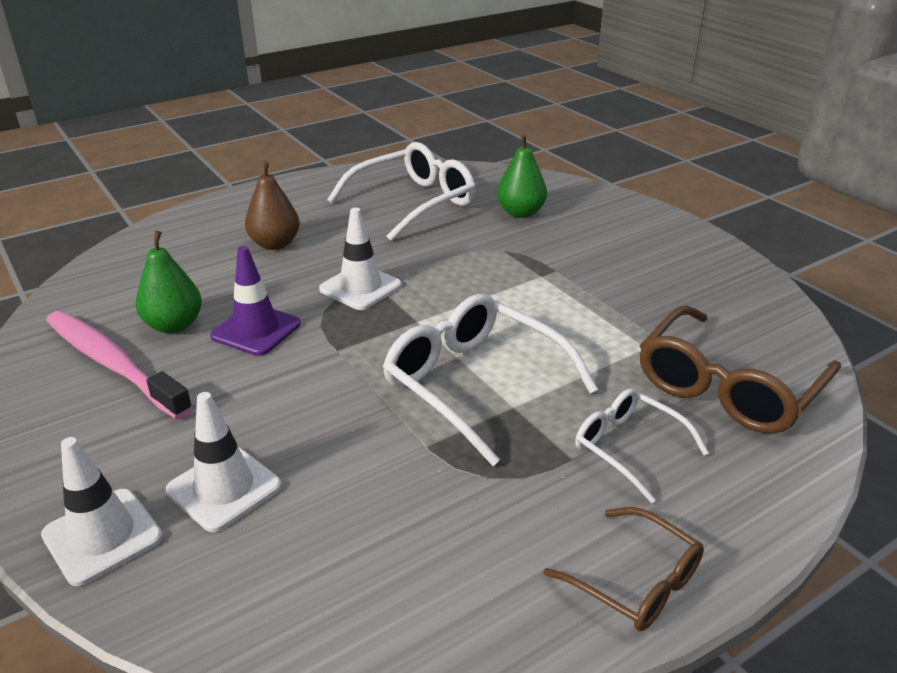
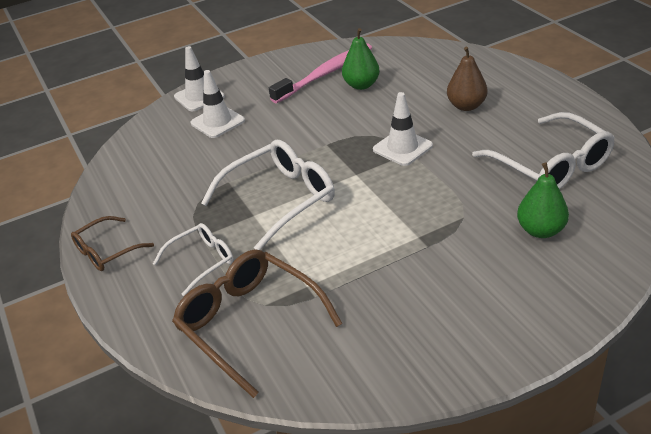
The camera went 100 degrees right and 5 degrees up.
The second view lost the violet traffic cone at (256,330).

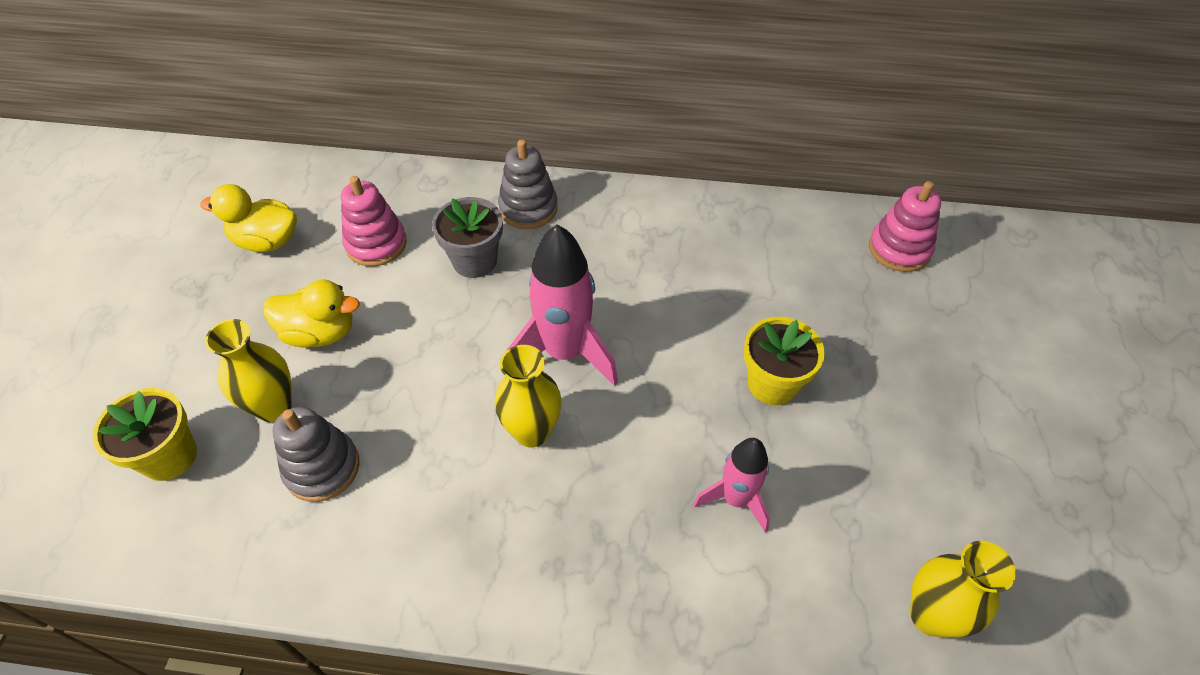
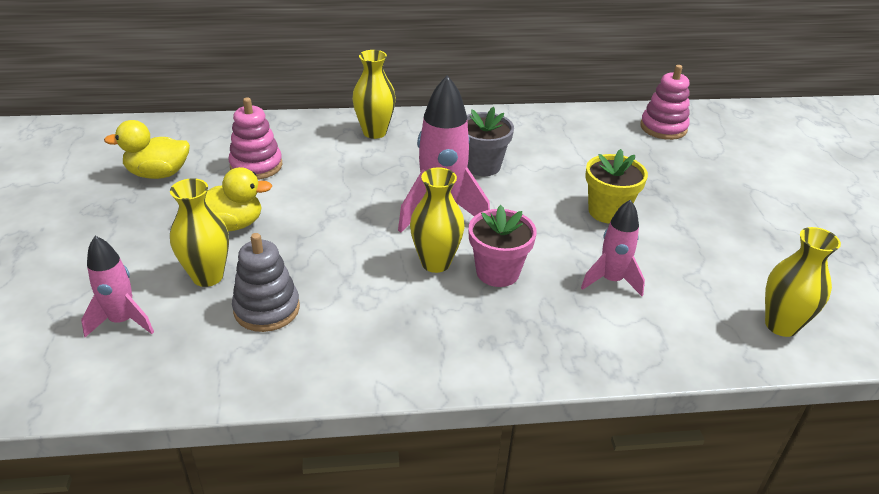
The camera went 15 degrees left and 15 degrees down.
The second view gained the pink flower pot at (497,272).
The ash-grey flower pot ended up elsewhere, having gone from (475,261) to (482,166).
Where the golden flower pot stood at (169,456), the pink rocket came to stand at (123,321).
Where the ash-grey stacking toy stood at (528,208), the golden vase came to stand at (374,132).

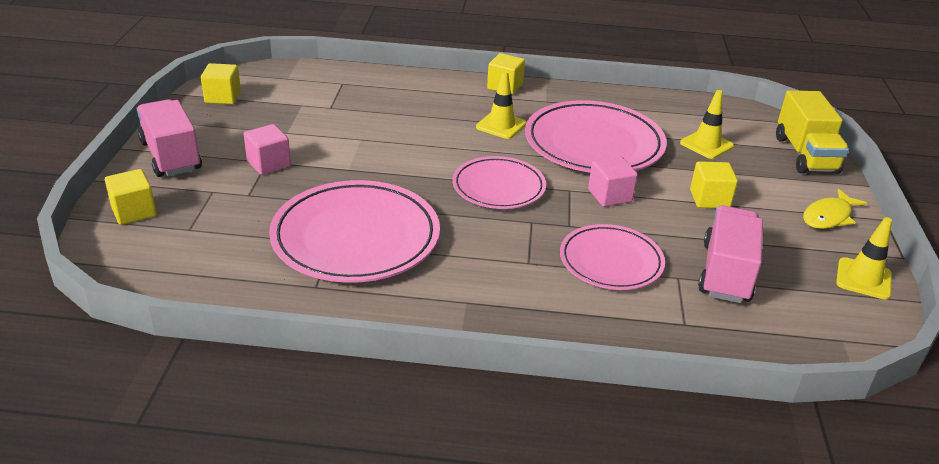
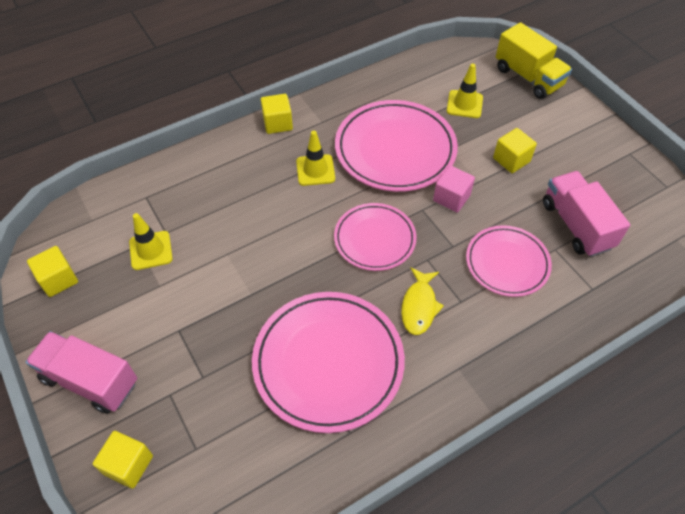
The camera went 35 degrees left and 20 degrees up.
The second view lost the pink solid cube at (268,163).
The golden toy fish ended up elsewhere, having gone from (828,217) to (419,306).
The golden traffic cone ended up elsewhere, having gone from (863,279) to (151,250).

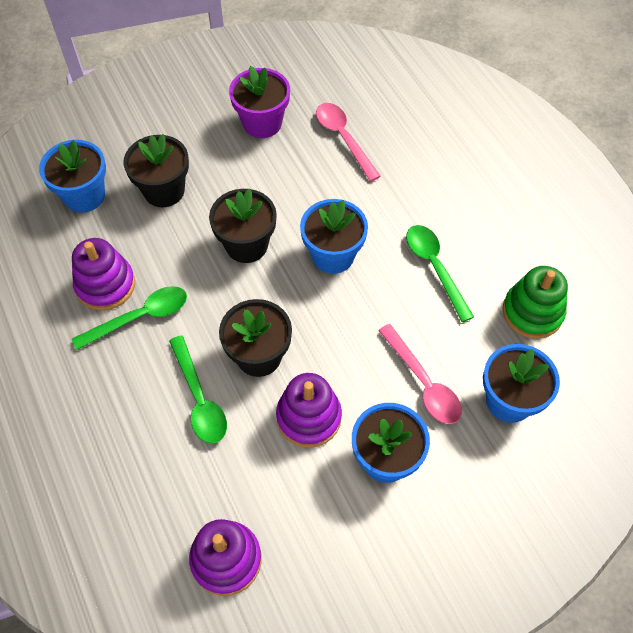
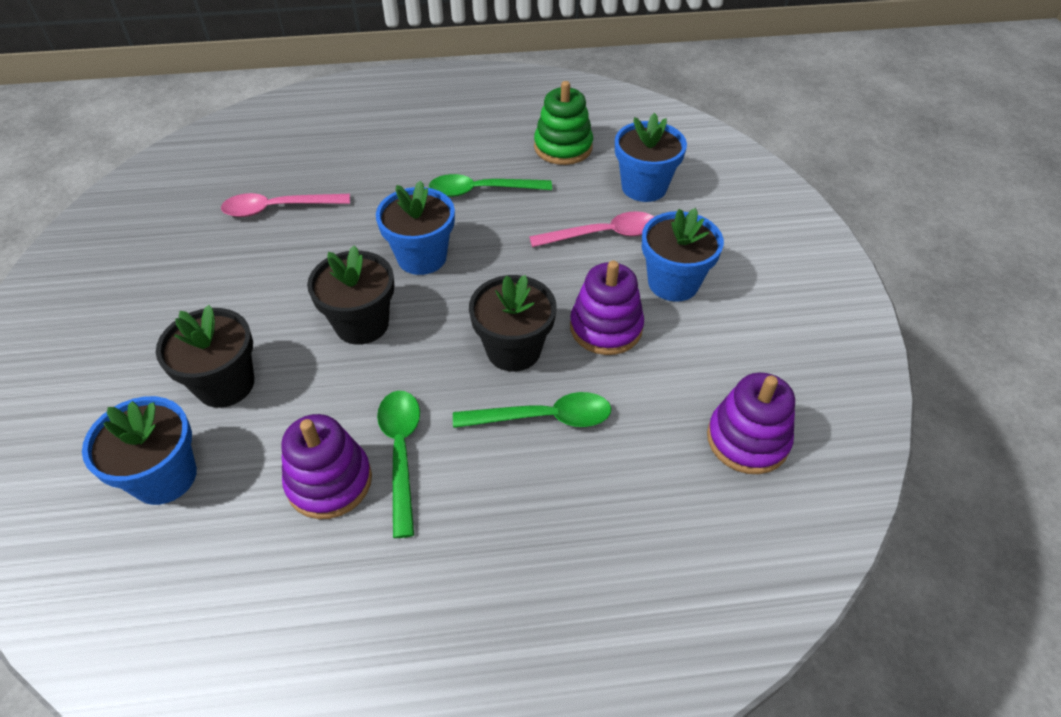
The camera went 70 degrees left and 10 degrees down.
The second view lost the violet flower pot at (262,123).

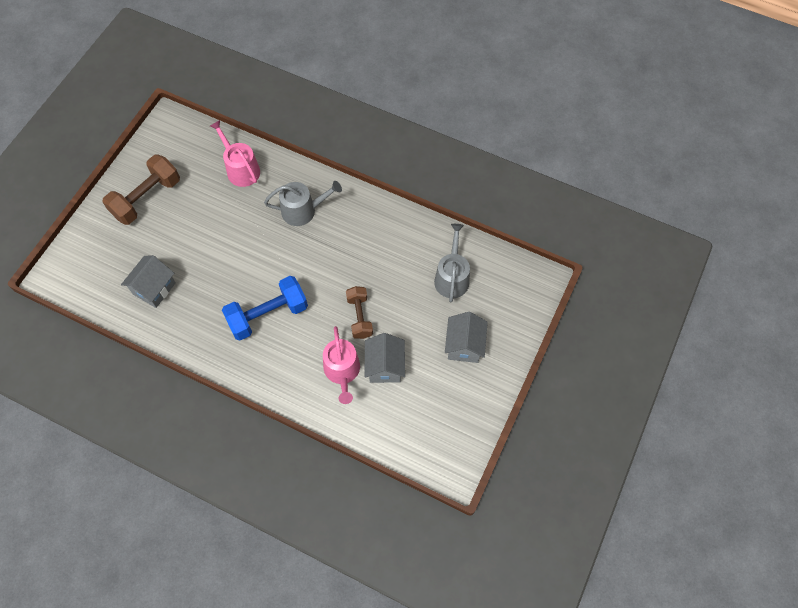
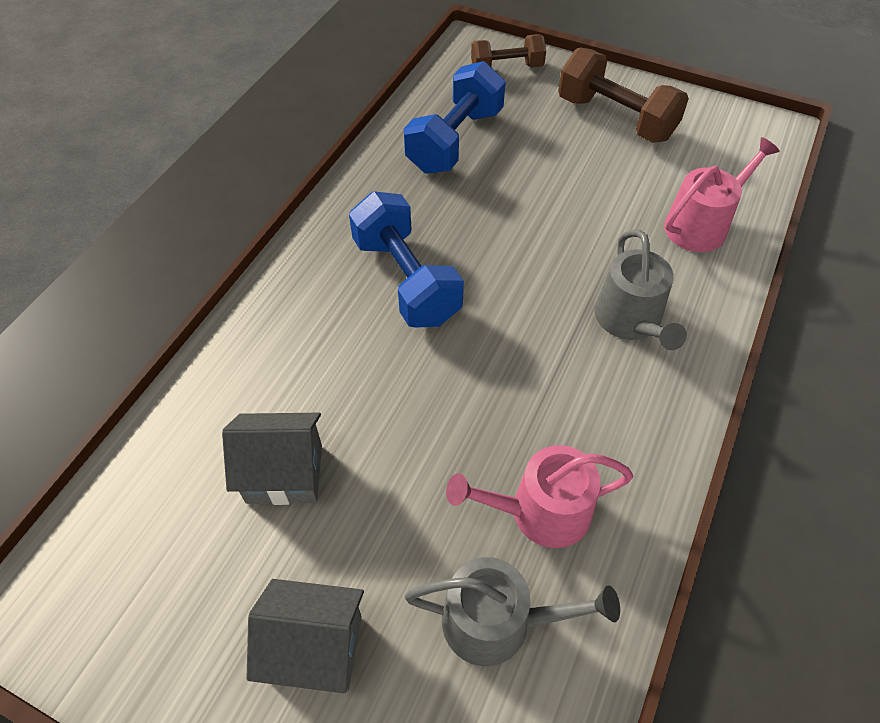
The camera went 90 degrees right and 10 degrees down.
The pink watering pot ended up elsewhere, having gone from (342,371) to (540,512).
The dark brown dumbbell ended up elsewhere, having gone from (359,317) to (507,68).
Where the ash-grey house stood at (154,289), the cobalt dumbbell came to stand at (455,140).

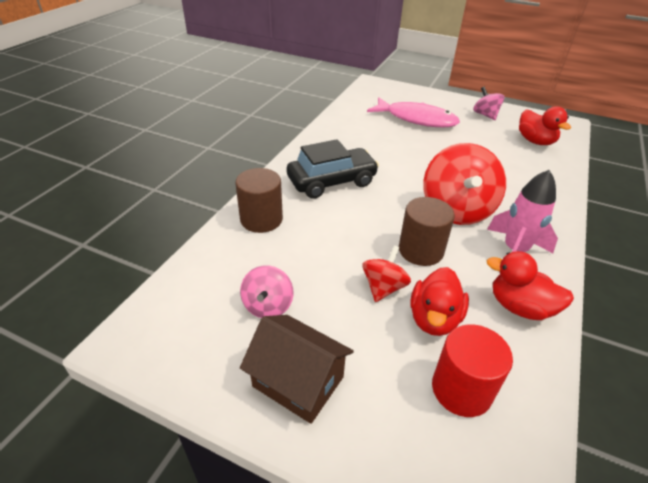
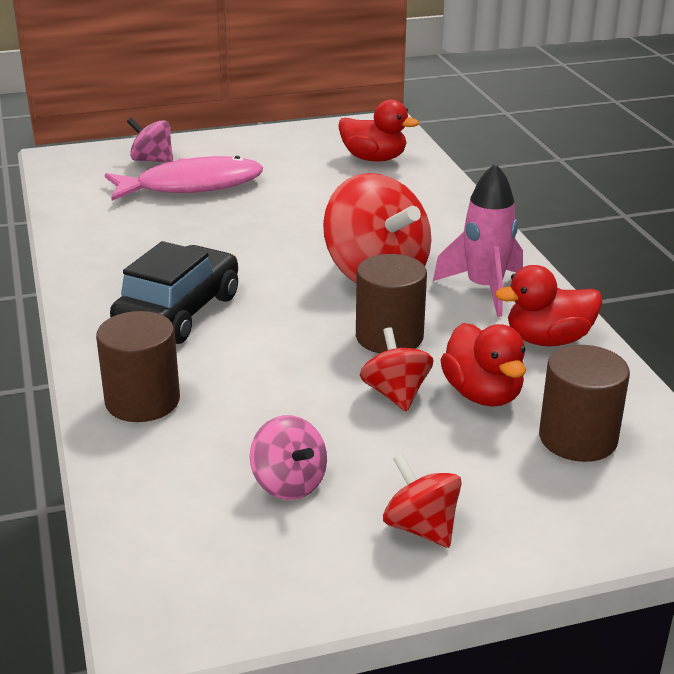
The camera went 40 degrees left and 10 degrees down.
The pink toy top ended up elsewhere, having gone from (485,115) to (152,160).
Where the dark brown house stood at (298,381), the crimson toy top came to stand at (421,528).
What was the crimson solid cylinder at (461,389) turned into the dark brown solid cylinder at (577,439).

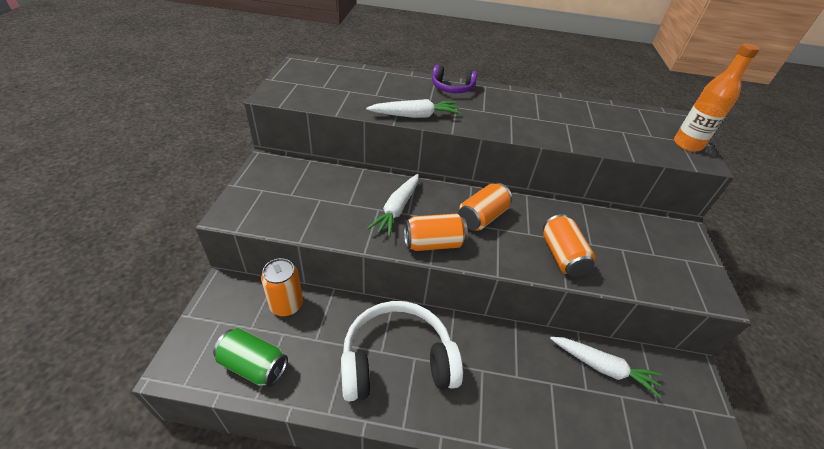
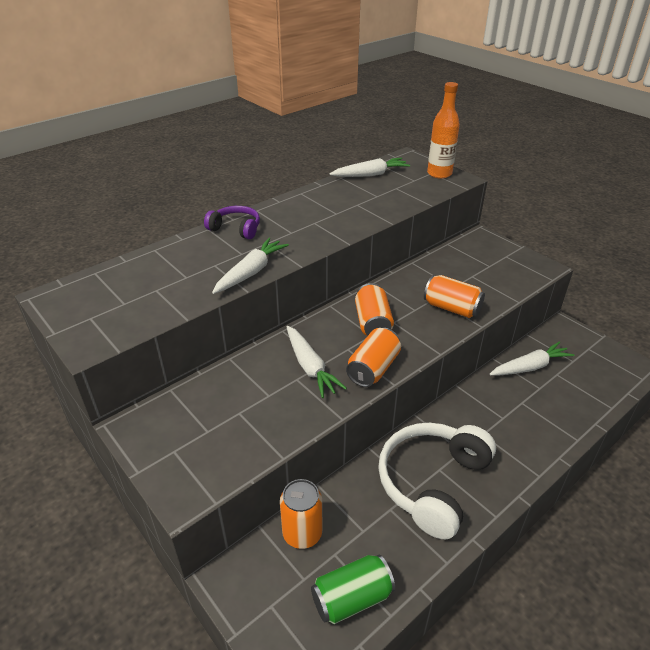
The camera went 45 degrees left and 5 degrees down.
The second view gained the pure white root vegetable at (370,175).
The violet over-ear headphones at (452,88) ended up facing another way, 120 degrees counterclockwise from before.

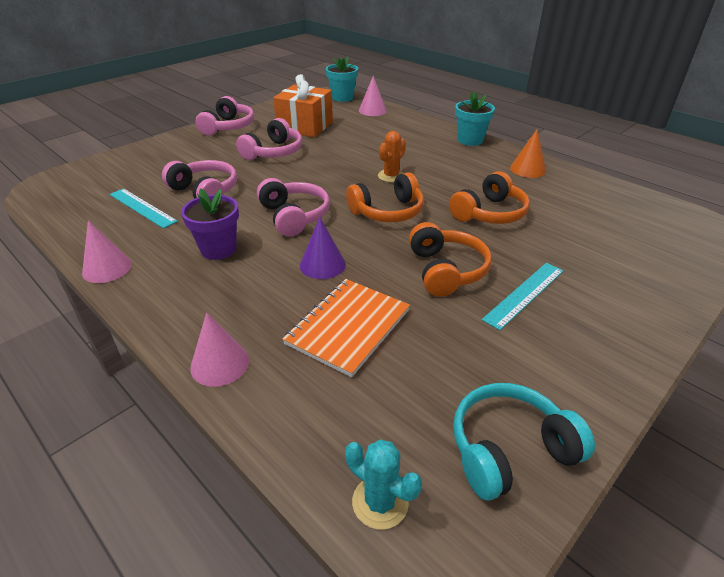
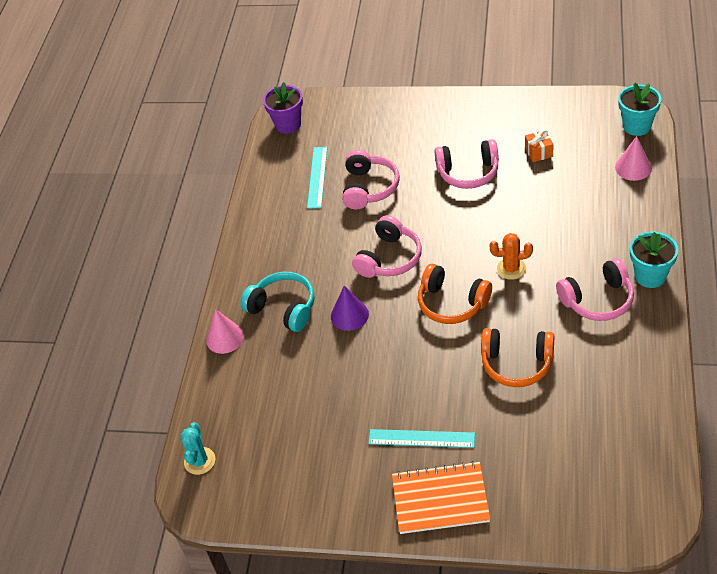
The camera went 60 degrees right and 10 degrees up.
The second view lost the pink solid cone at (107,268).
The second view lost the bright orange over-ear headphones at (446,270).
The second view lost the bright orange solid cone at (527,169).
The violet flower pot ended up elsewhere, having gone from (218,249) to (288,124).
The pink over-ear headphones ended up elsewhere, having gone from (228,127) to (598,300).
The bright orange notepad ended up elsewhere, having gone from (348,327) to (440,499).
The aqua over-ear headphones ended up elsewhere, having gone from (509,449) to (283,308).
The size of the bright orange present at (305,126) changed by a factor of 0.46.

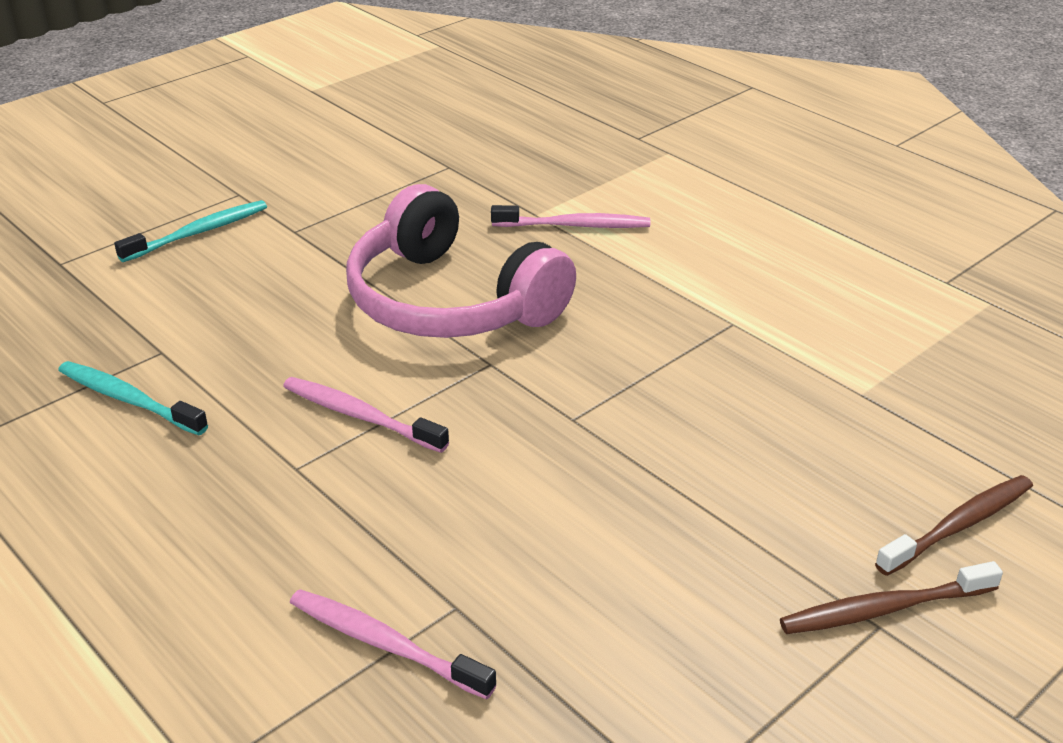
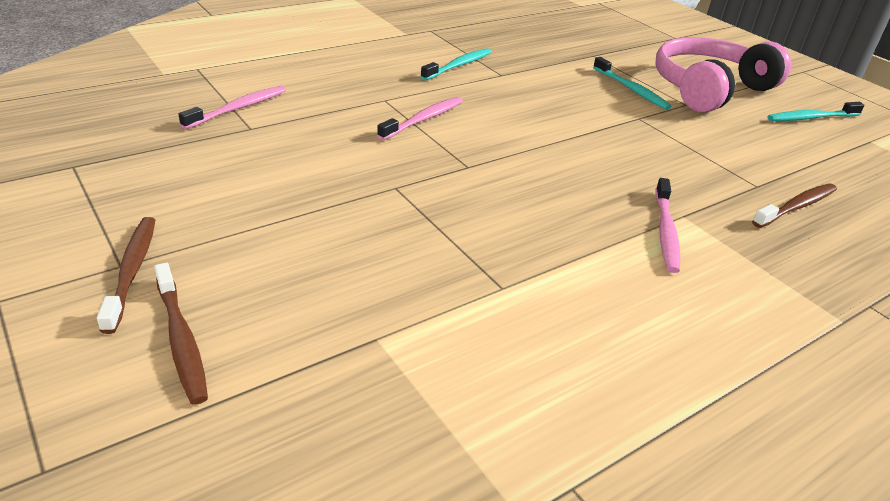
The camera went 95 degrees right and 0 degrees up.
The second view gained the dark brown tooth brush at (796,207).
The second view gained the aqua tooth brush at (811,118).
The pink over-ear headphones ended up elsewhere, having gone from (450,301) to (709,89).

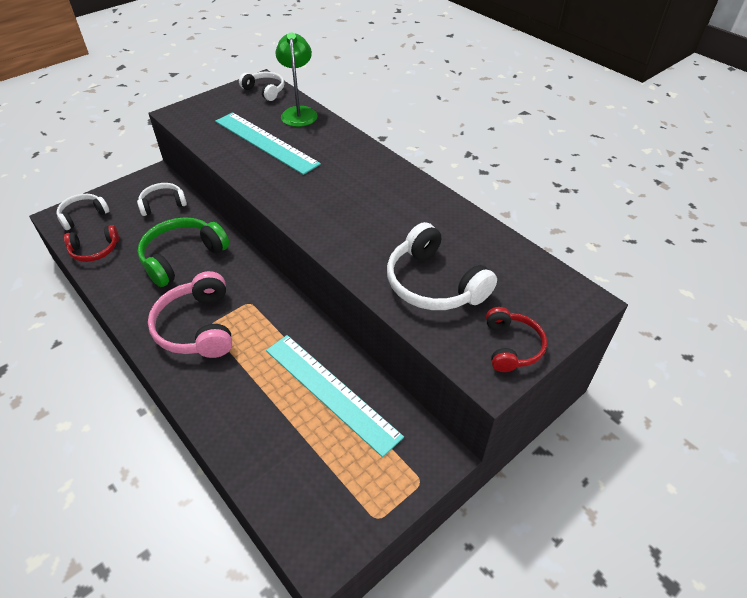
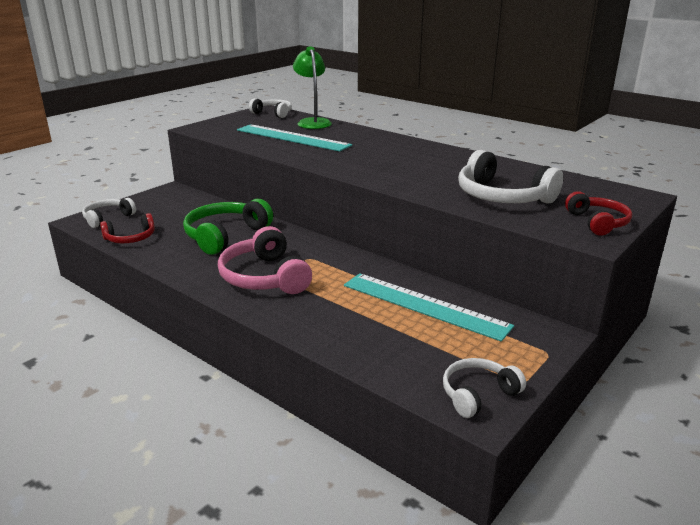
The camera went 10 degrees left and 20 degrees down.
The pure white over-ear headphones ended up elsewhere, having gone from (163,204) to (478,394).

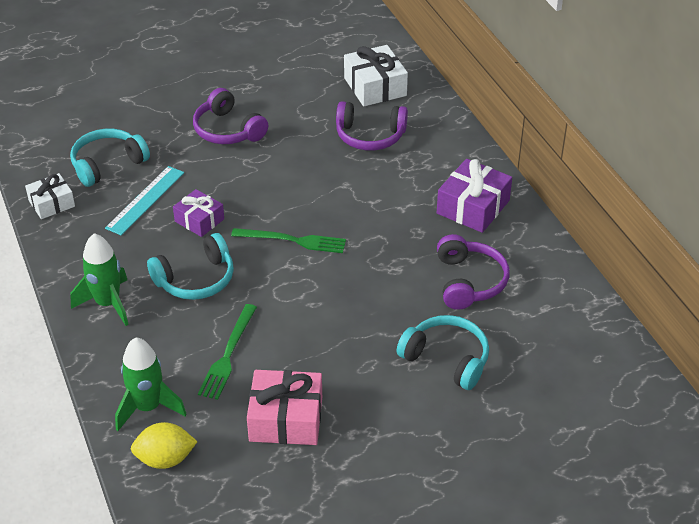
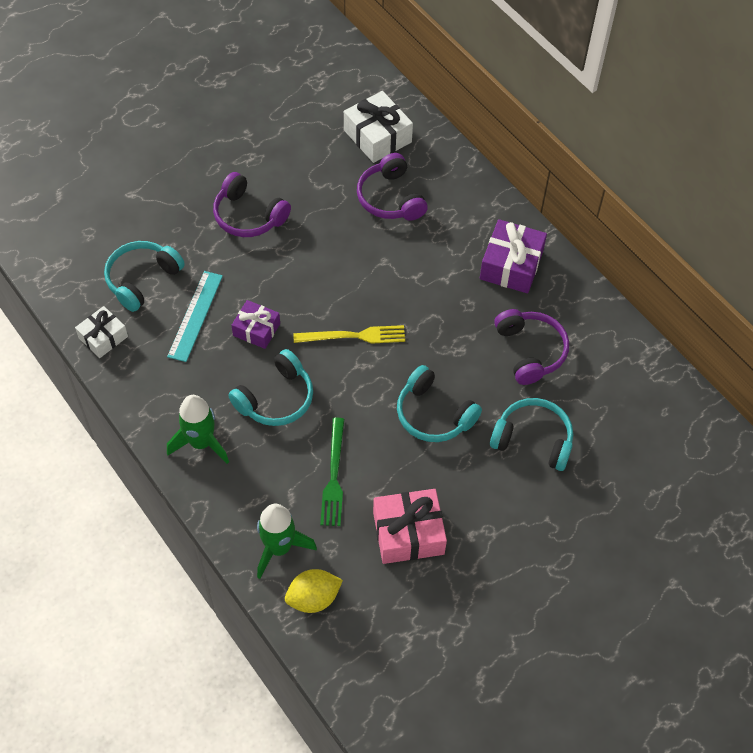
The camera went 15 degrees left and 15 degrees up.
The second view gained the aqua over-ear headphones at (433,414).
What was the green fork at (293,240) turned into the golden fork at (354,336).
The violet over-ear headphones at (370,136) ended up facing another way, 75 degrees clockwise from before.

